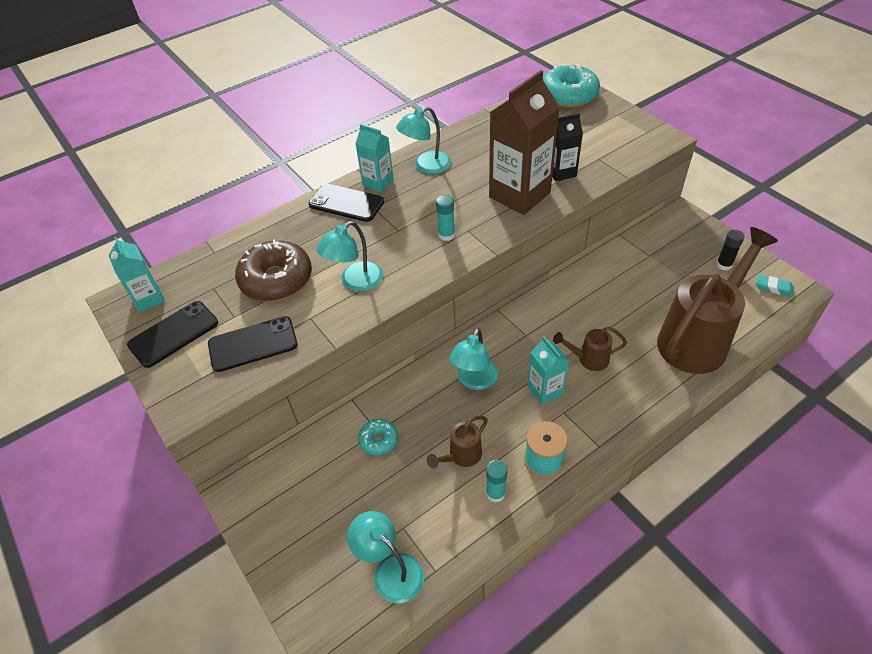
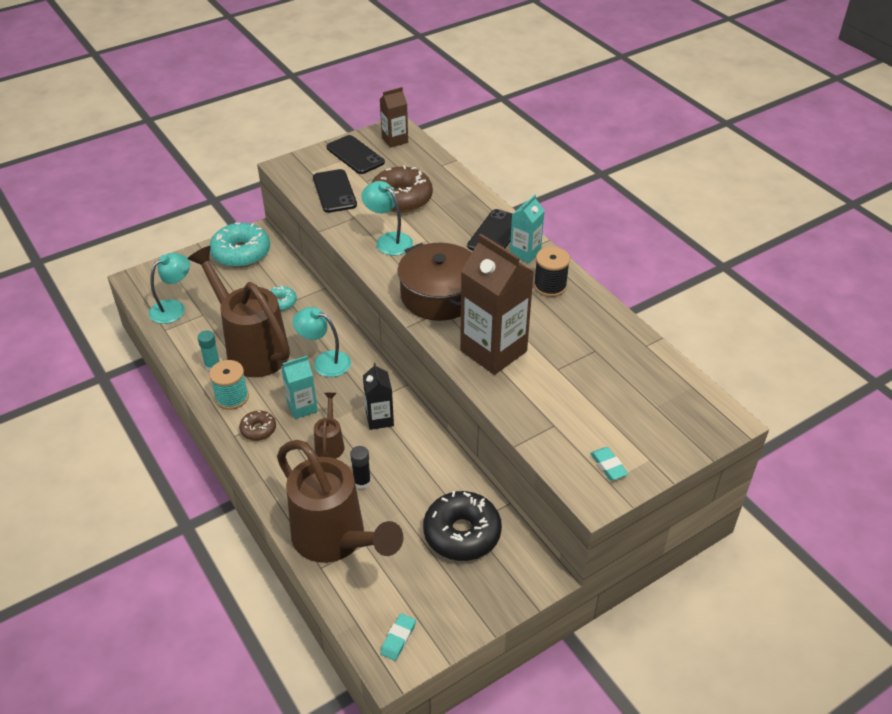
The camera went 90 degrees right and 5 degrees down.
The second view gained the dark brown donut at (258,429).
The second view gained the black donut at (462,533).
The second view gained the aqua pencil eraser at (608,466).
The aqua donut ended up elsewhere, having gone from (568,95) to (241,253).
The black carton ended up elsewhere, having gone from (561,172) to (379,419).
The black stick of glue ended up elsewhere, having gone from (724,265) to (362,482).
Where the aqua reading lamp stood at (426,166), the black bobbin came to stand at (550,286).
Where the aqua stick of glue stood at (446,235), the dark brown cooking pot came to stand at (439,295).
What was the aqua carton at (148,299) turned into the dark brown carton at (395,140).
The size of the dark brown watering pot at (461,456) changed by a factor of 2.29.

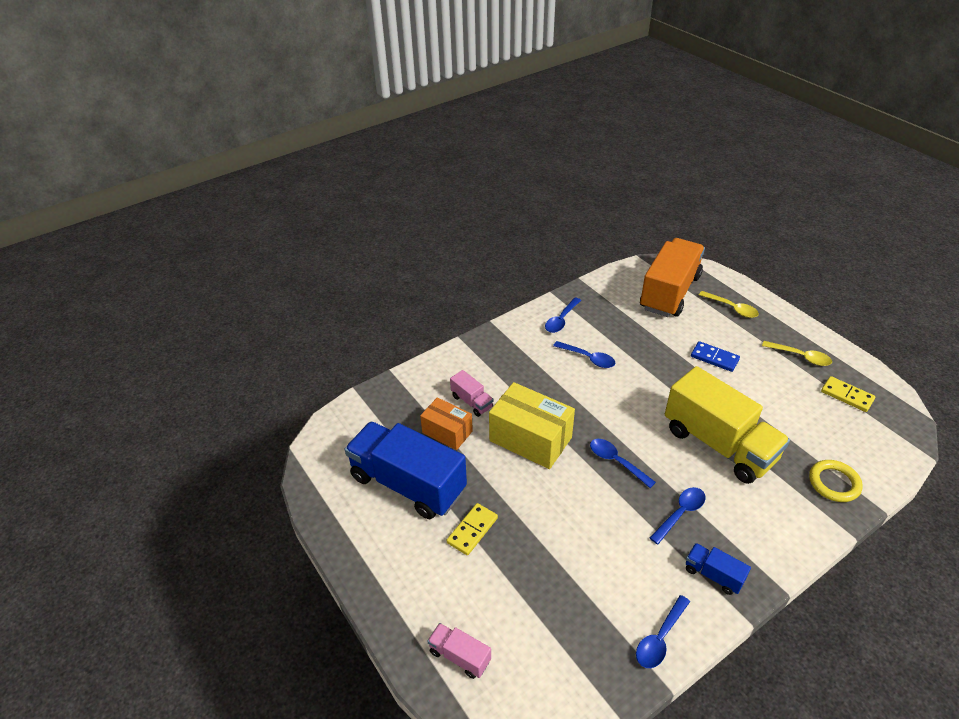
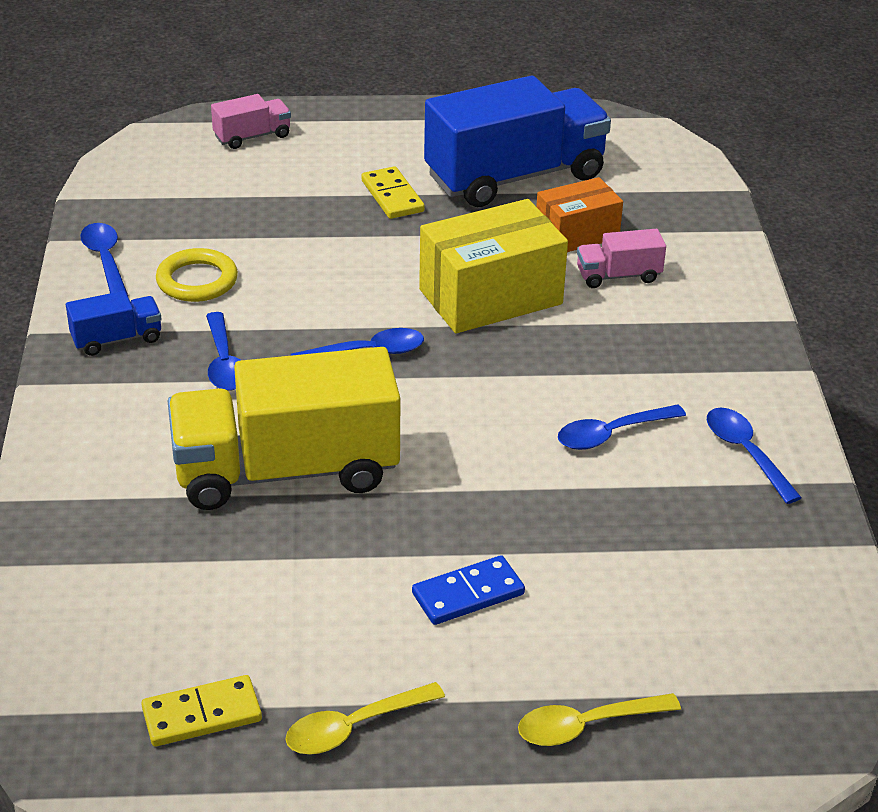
The camera went 120 degrees right and 5 degrees down.
The second view lost the bright orange truck at (669,292).
The golden ring ended up elsewhere, having gone from (834,483) to (197,281).

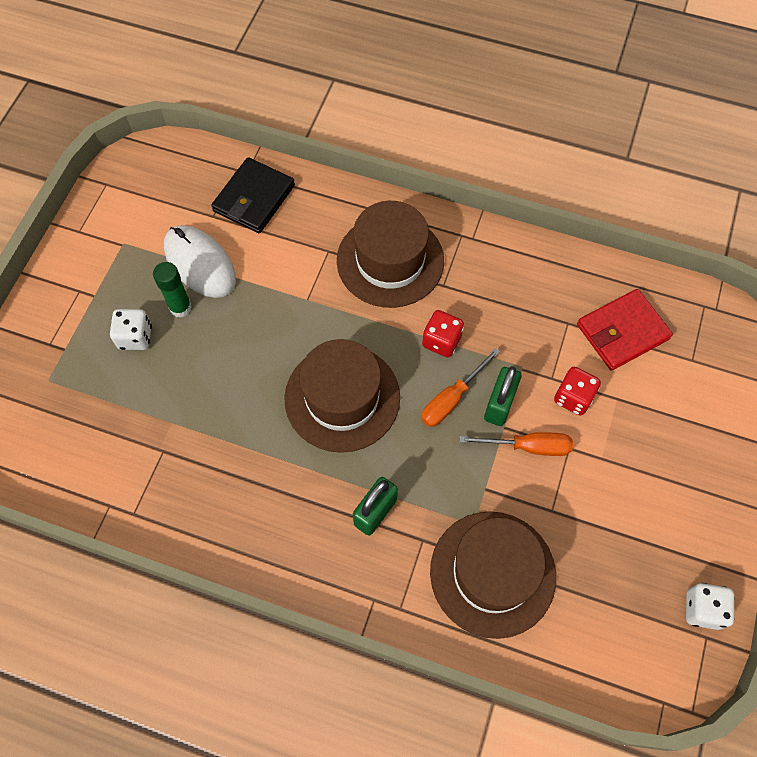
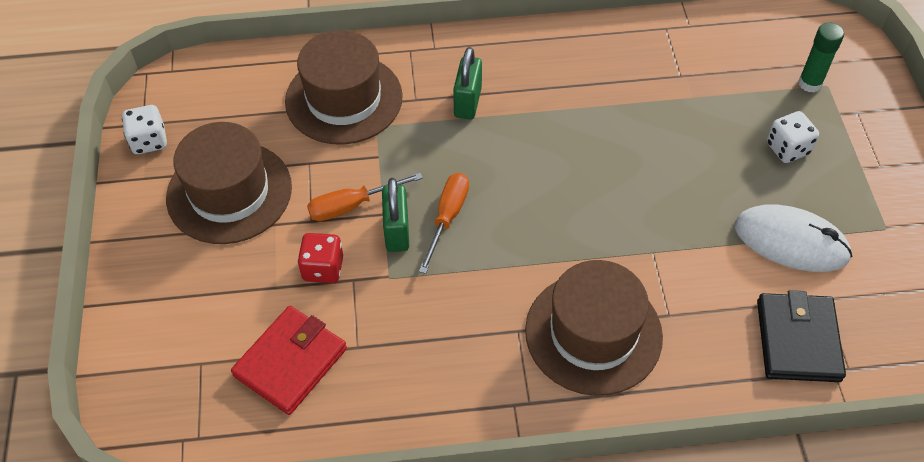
The camera went 155 degrees right and 10 degrees down.
The second view lost the crimson die at (441,341).
The green stick of glue ended up elsewhere, having gone from (180,307) to (810,83).
The dark brown top hat ended up elsewhere, having gone from (342,398) to (229,192).

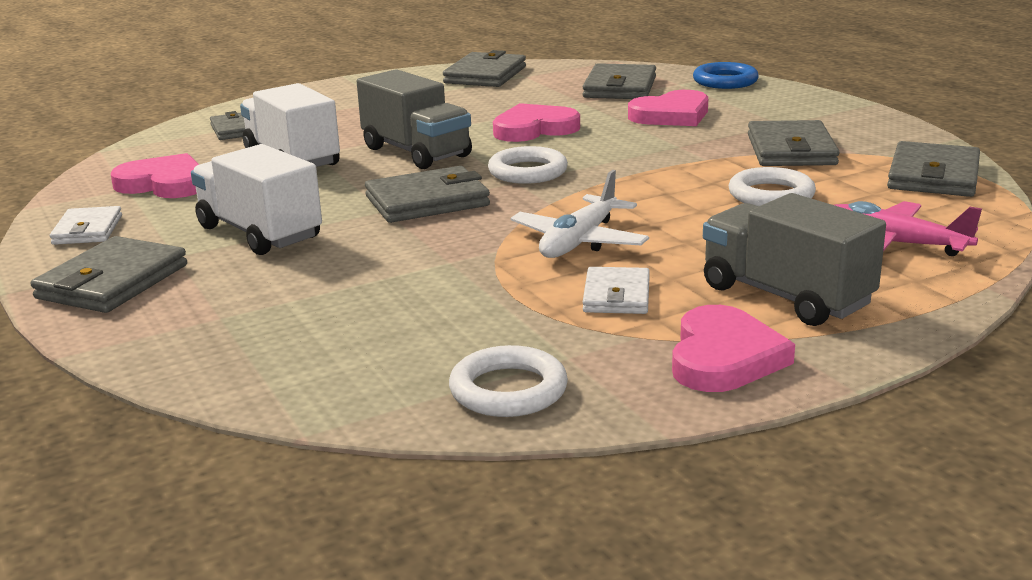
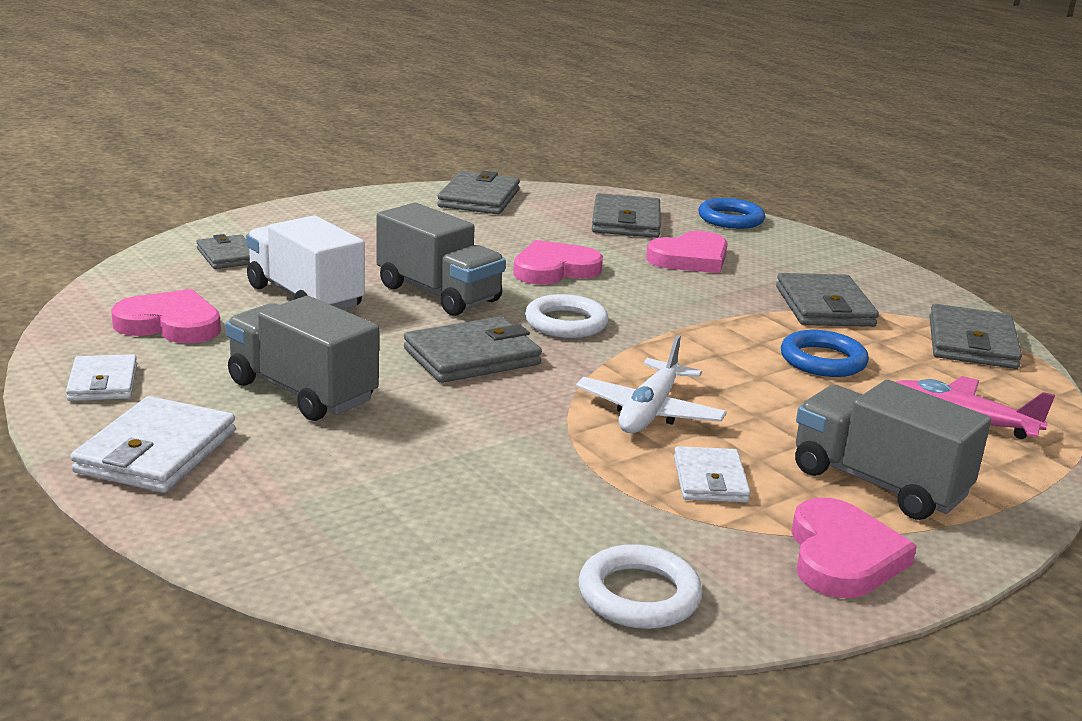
The camera went 10 degrees left and 0 degrees up.
What was the ash-grey wallet at (112,282) turned into the pure white wallet at (156,452).
What was the pure white truck at (259,233) turned into the ash-grey truck at (302,392).
What was the pure white ring at (771,195) turned into the cobalt ring at (823,360).

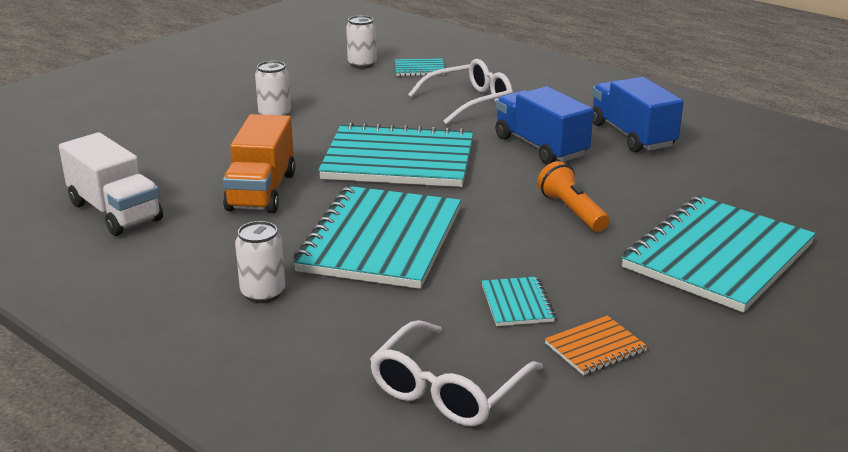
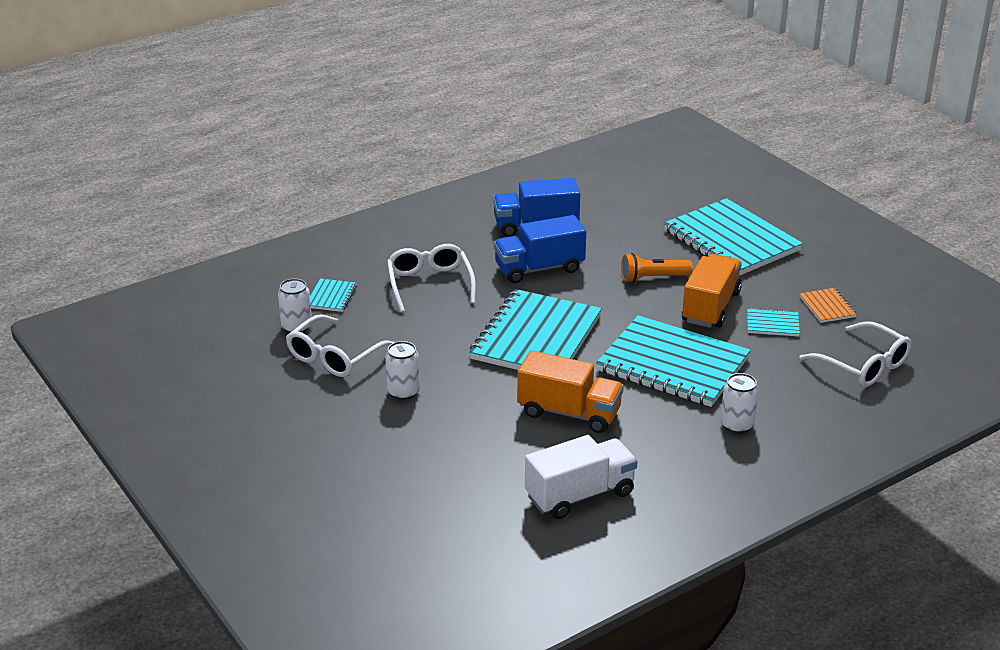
The camera went 75 degrees left and 5 degrees up.
The second view gained the pure white eyeglasses at (334,357).
The second view gained the bright orange truck at (710,307).

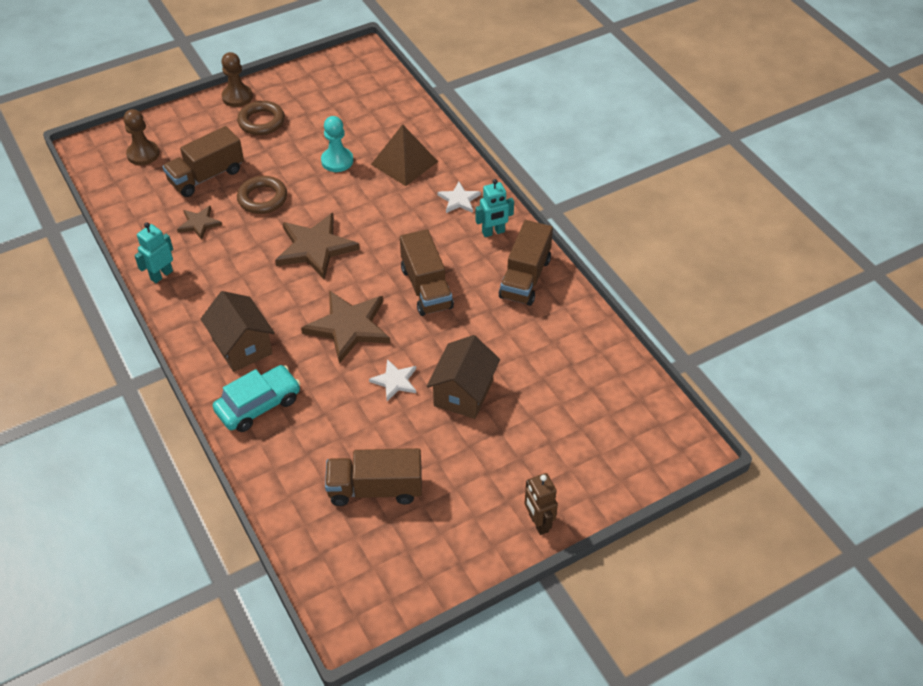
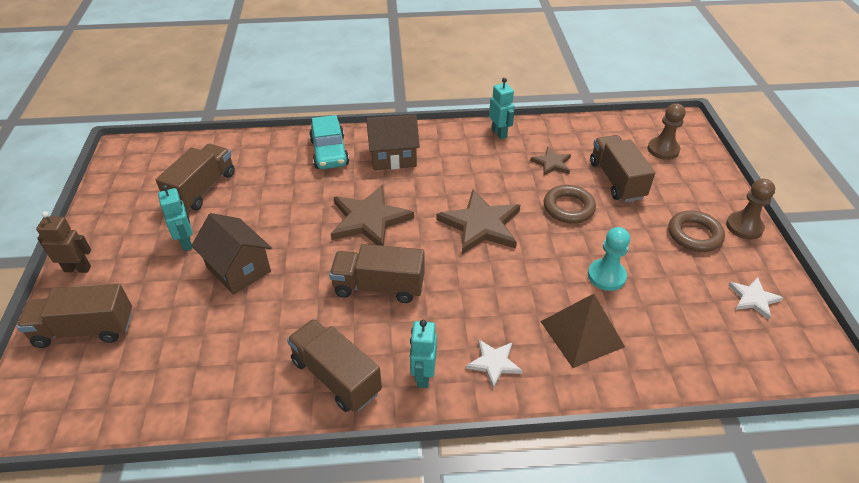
The camera went 115 degrees right and 5 degrees down.
The second view gained the dark brown truck at (85,329).
The second view gained the aqua robot at (186,242).
The pure white star shape ended up elsewhere, having gone from (395,381) to (753,298).

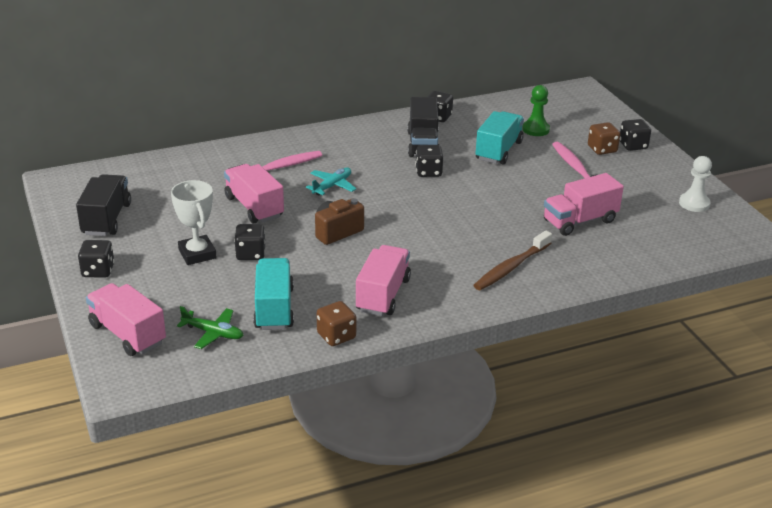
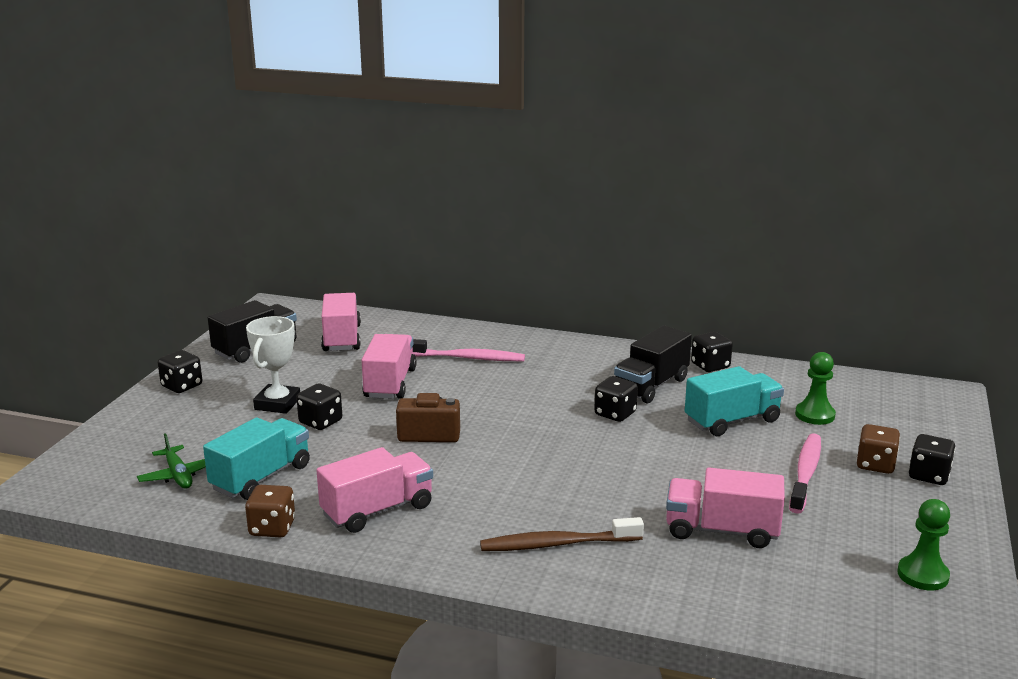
The camera went 40 degrees right and 10 degrees down.
The second view lost the aqua plane at (332,186).
The pink truck ended up elsewhere, having gone from (127,334) to (342,338).
What was the pure white chess pawn at (694,203) turned into the green chess pawn at (922,575).

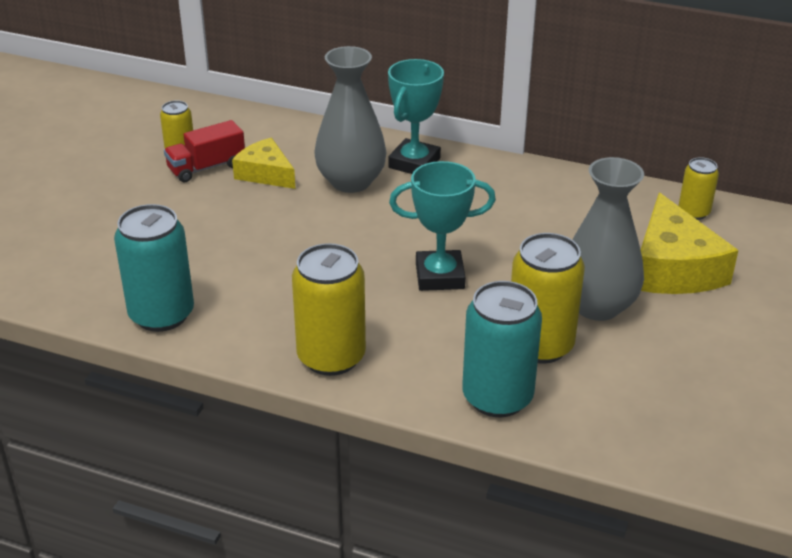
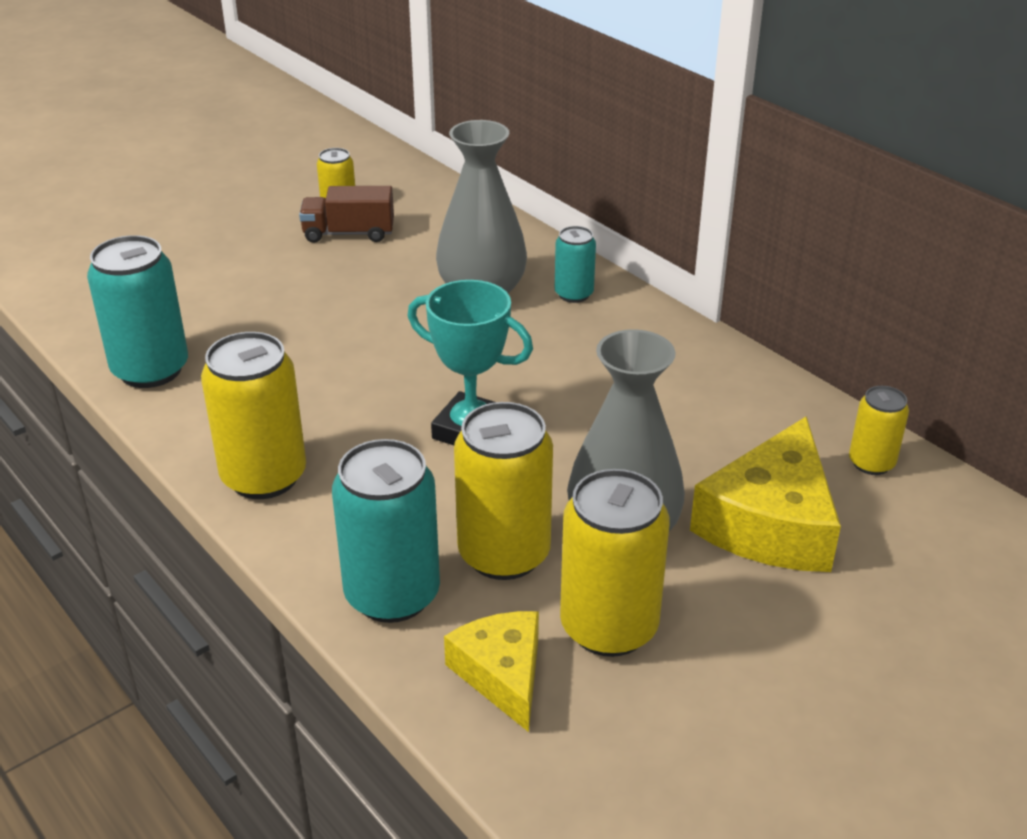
The camera went 30 degrees right and 0 degrees up.
The second view gained the golden can at (609,627).
The golden cheese wedge ended up elsewhere, having gone from (265,174) to (502,674).
Where the aqua prize cup stood at (414,163), the aqua can came to stand at (574,294).
What was the crimson truck at (206,167) turned into the dark brown truck at (349,233).

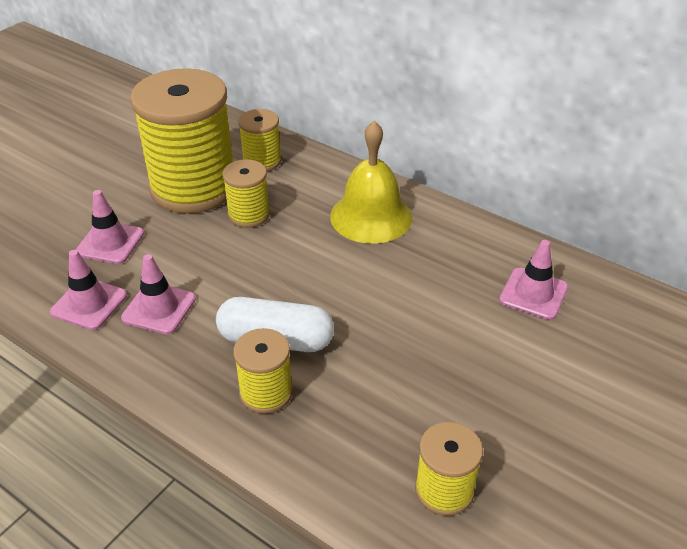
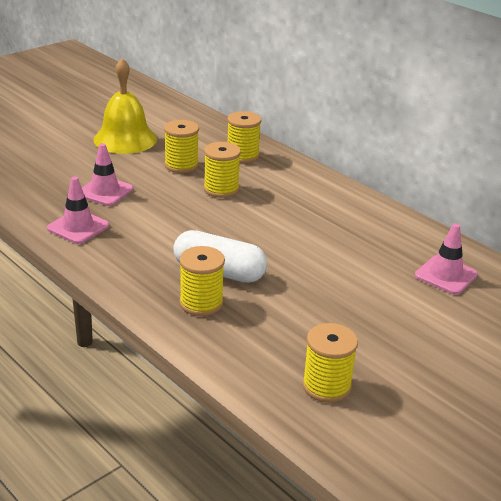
The camera went 10 degrees right and 10 degrees down.
The second view lost the pink traffic cone at (159,308).
The golden school bell ended up elsewhere, having gone from (371,216) to (125,139).
The size of the golden bobbin at (193,187) changed by a factor of 0.47.

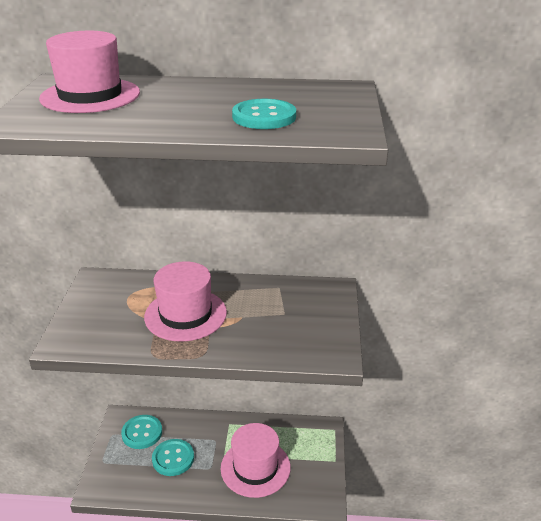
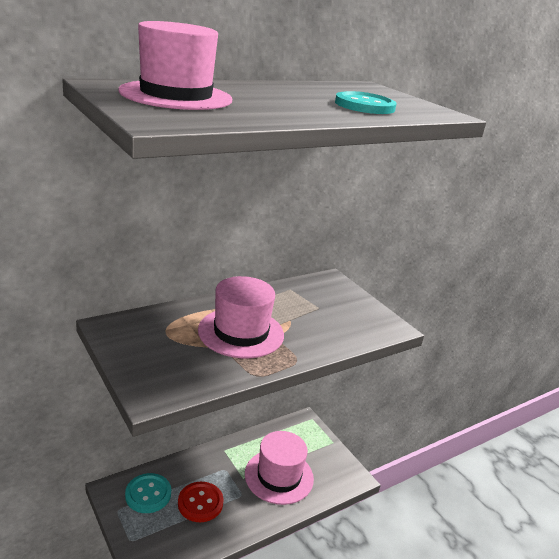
The camera went 40 degrees left and 5 degrees down.
What was the aqua sewing button at (173,458) turned into the crimson sewing button at (200,503).

